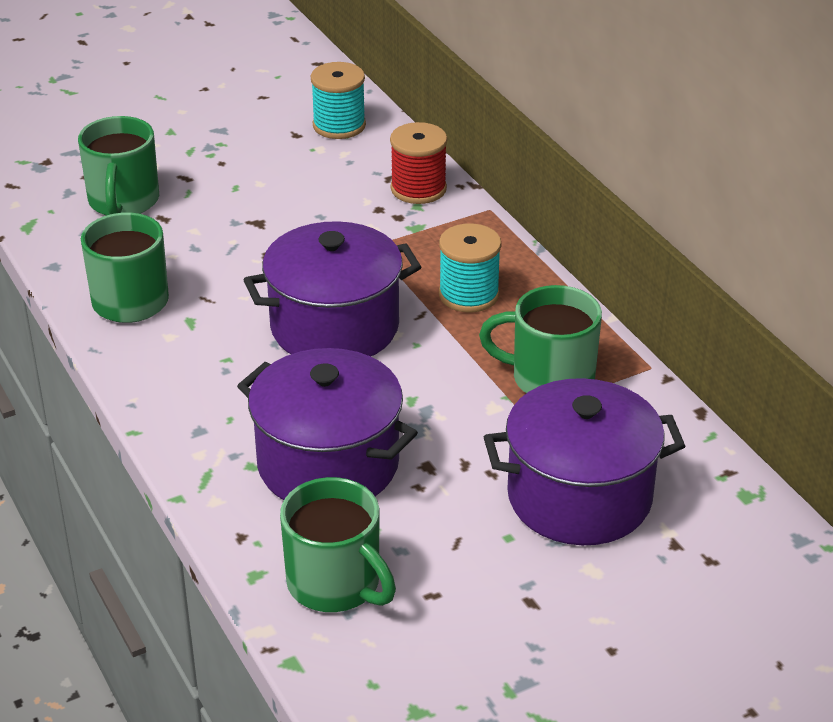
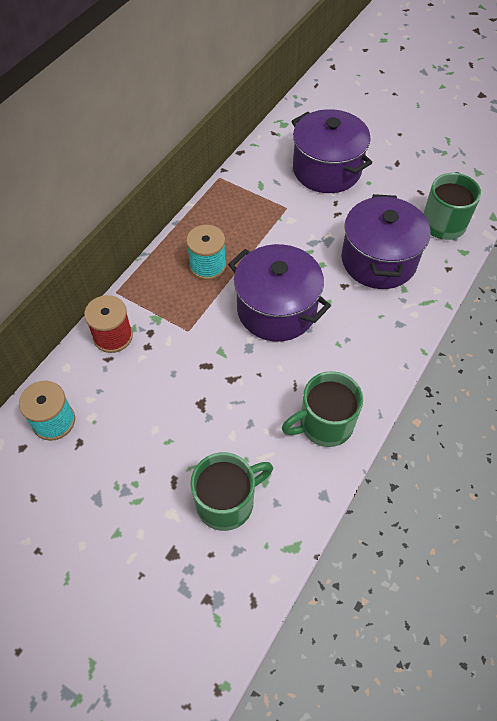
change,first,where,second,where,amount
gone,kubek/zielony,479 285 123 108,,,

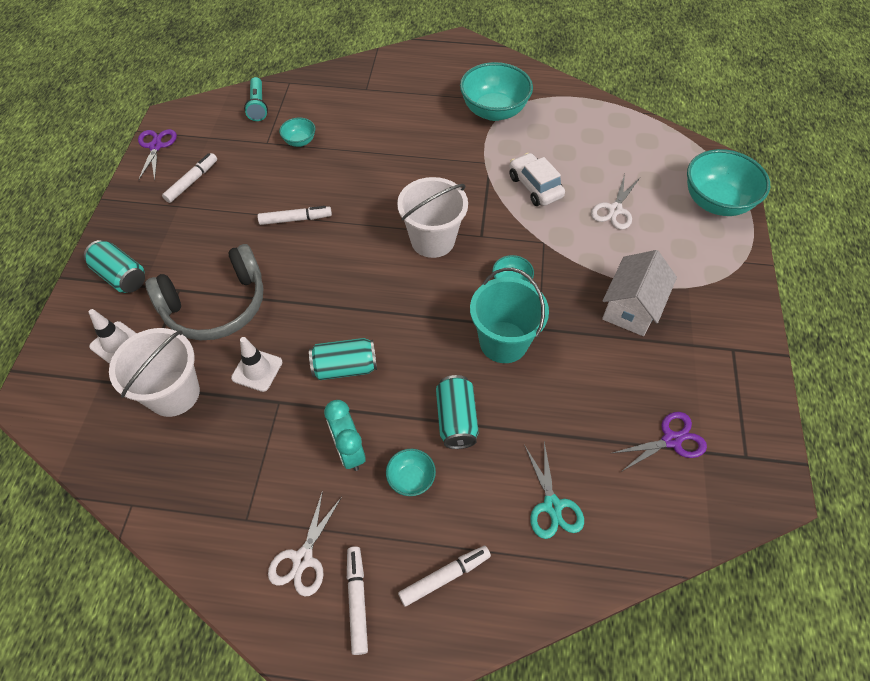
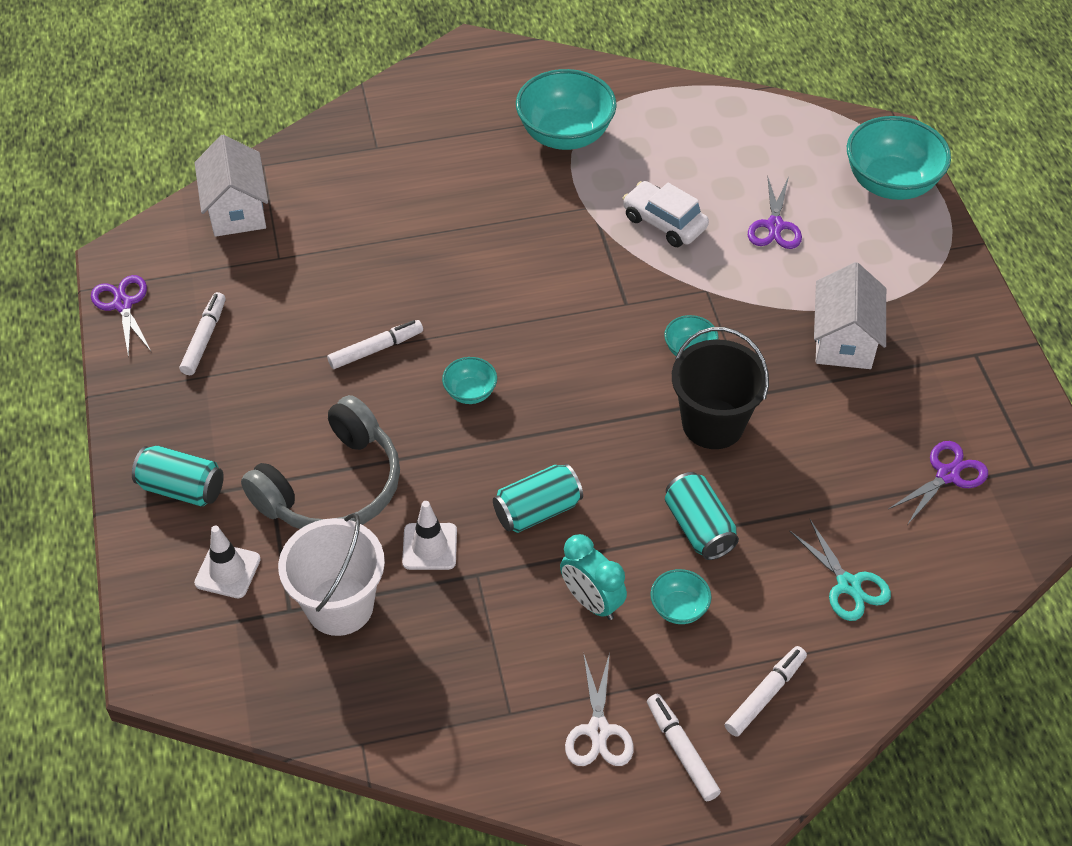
change,first,where,second,where,amount
swapped,latarka/turkusowy,244 77 24 44,domek/biały,195 135 73 102,
shifted,miska/turkusowy,279 118 36 29,,442 357 55 47,
repainted,wiadro/turkusowy,470 268 79 95,wiadro/czarny,672 327 97 122,
repainted,nożyczki/biały,591 174 49 56,nożyczki/fioletowy,748 175 54 74,
gone,wiadro/biały,397 177 71 81,,,

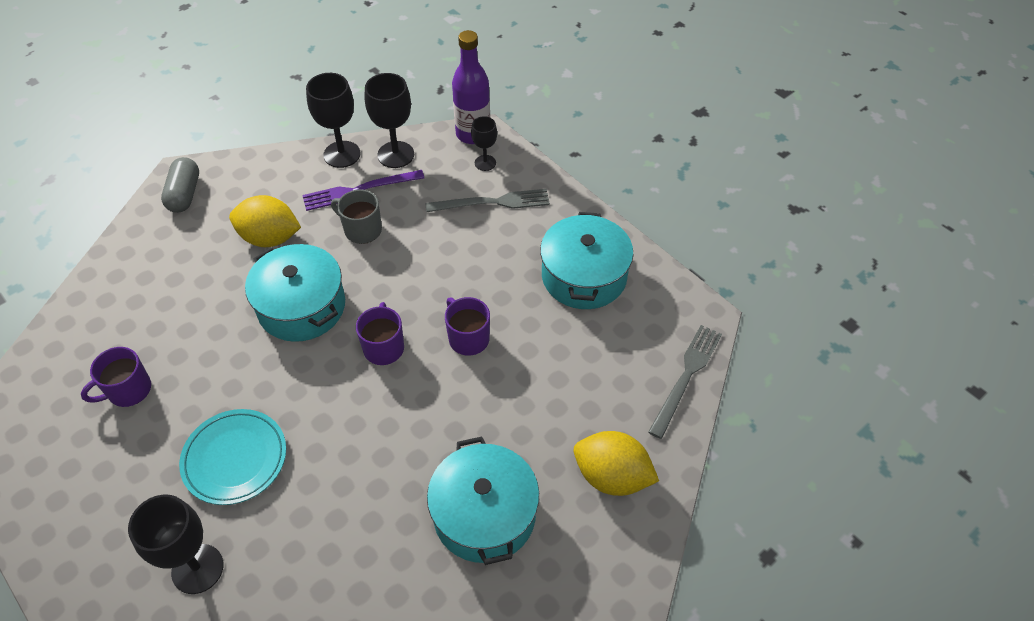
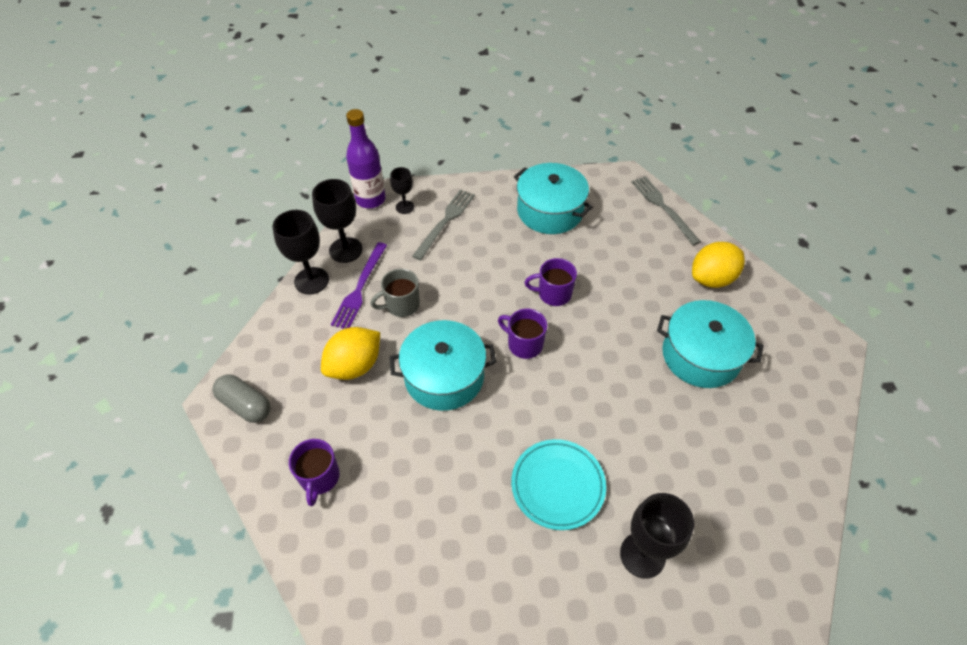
change,first,where,second,where,amount
shifted,kubek/fioletowy,81 347 70 60,,289 439 51 67,

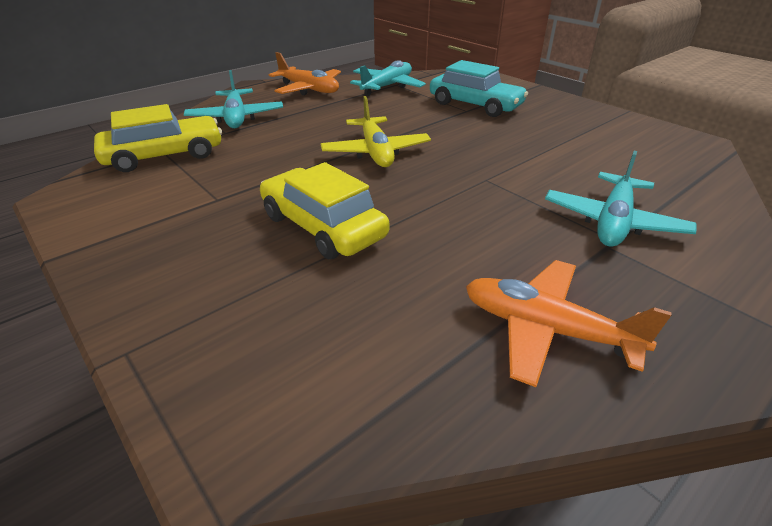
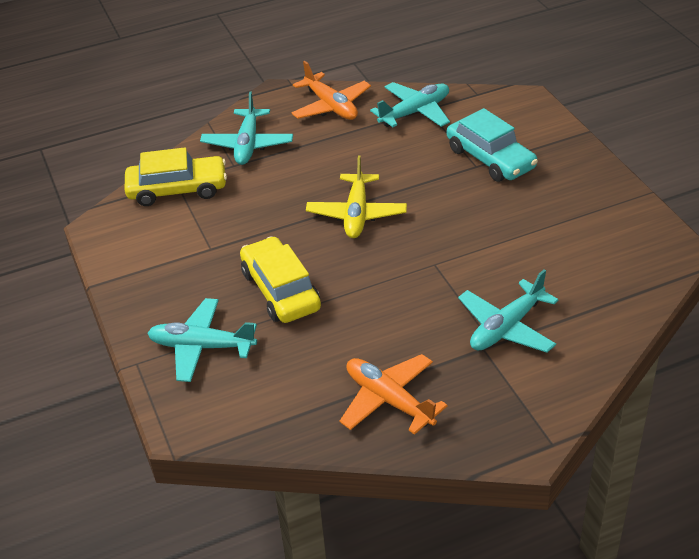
change,first,where,second,where,amount
new,,,samolot/turkusowy,147 298 110 84,

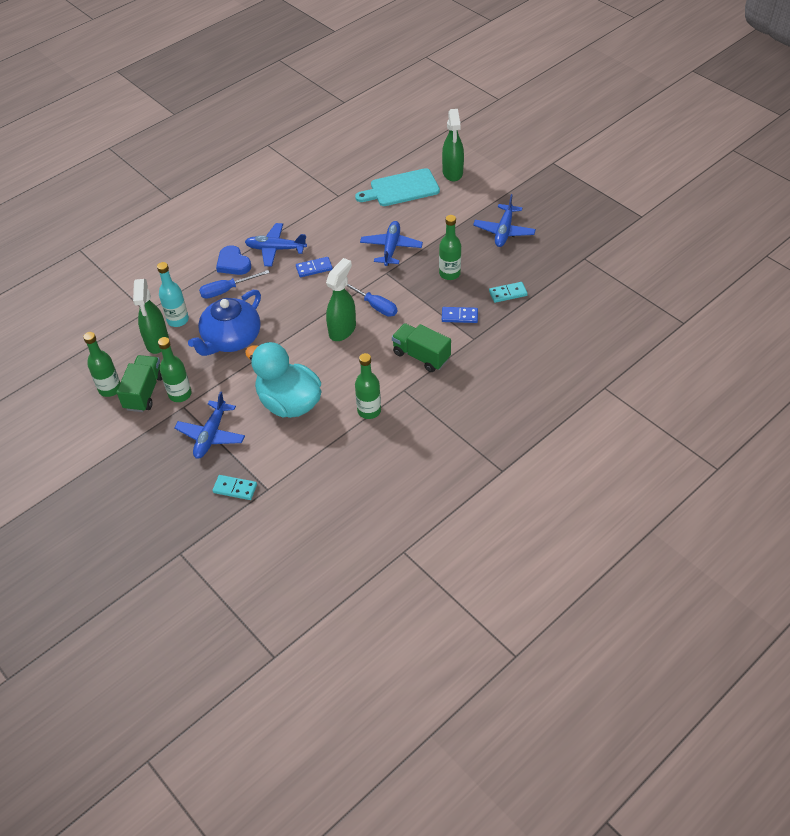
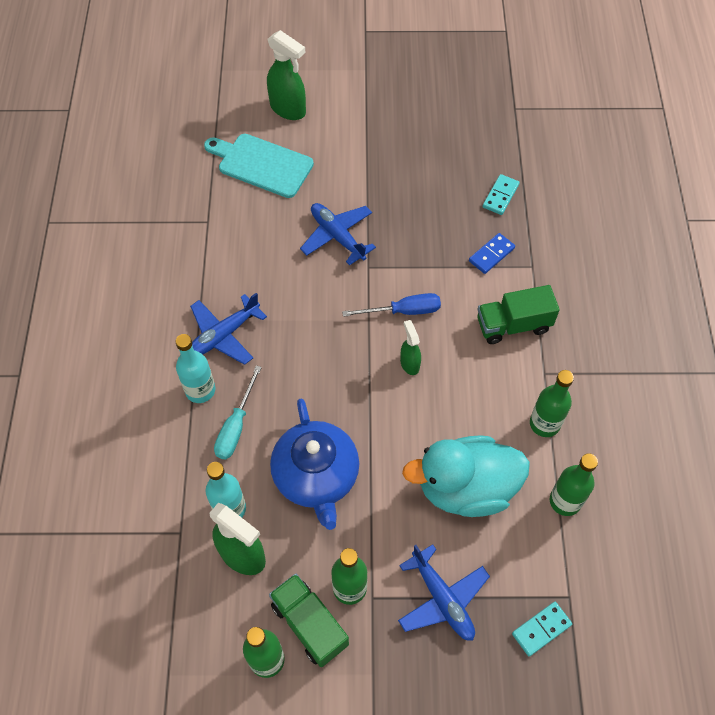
change,first,where,second,where,amount
swapped,serce/niebieski,216 245 35 30,butelka/turkusowy,175 334 40 69,
rotated,deska do krojenia/turkusowy,355 168 85 38,,204 134 110 64,90 degrees clockwise
repainted,śrubokręt/niebieski,199 270 71 29,śrubokręt/turkusowy,214 366 48 93,
scaled,spryskiwacz/zielony,326 258 30 83,,400 320 21 55,x0.57
shifted,butelka/zielony,439 215 22 65,,550 453 48 63,
gone,kostka domina/niebieski,296 257 37 20,,,
gone,samolot/niebieski,473 194 63 53,,,

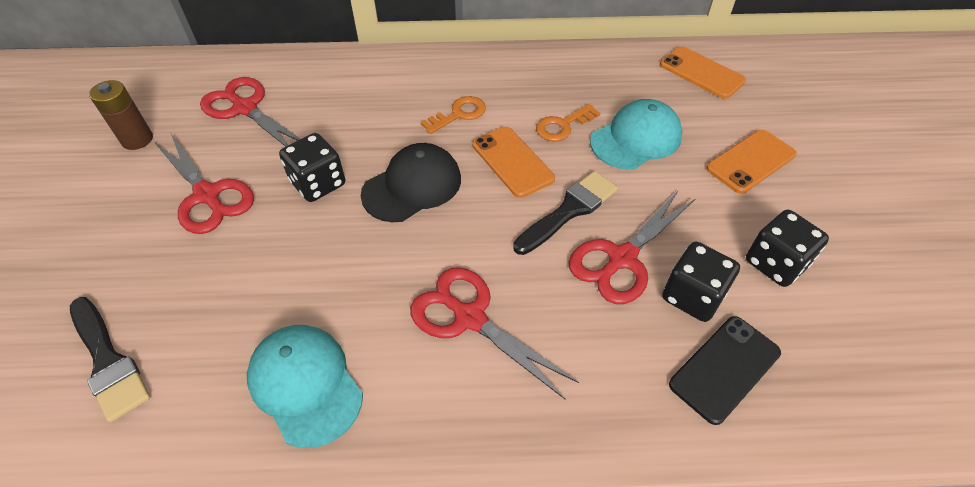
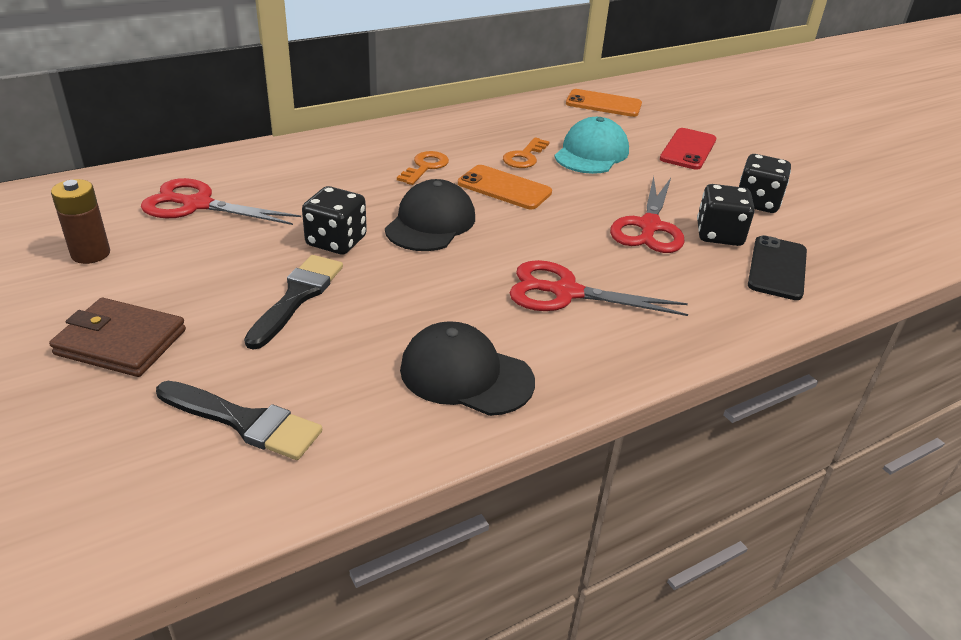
change,first,where,second,where,amount
new,,,portfel/brązowy,49 298 137 79,
shifted,pędzel/czarny,513 171 105 84,,244 255 99 95,
repainted,czapka/turkusowy,247 325 116 123,czapka/czarny,400 321 135 95,
repainted,telefon/pomarańczowy,706 130 91 64,telefon/czerwony,660 128 56 42,
gone,nożyczki/czerwony,155 132 99 102,,,

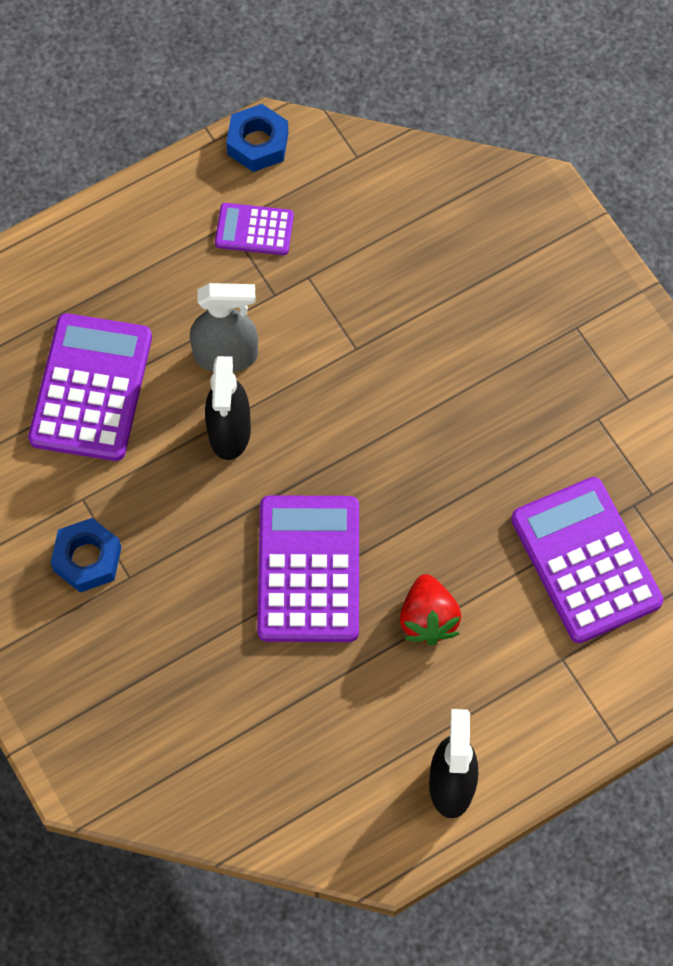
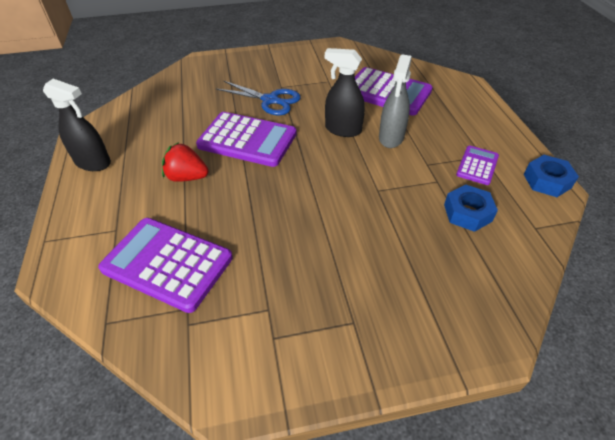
change,first,where,second,where,amount
rotated,kalkulator/fioletowy,511 477 152 166,,98 218 135 95,150 degrees counterclockwise
new,,,nożyczki/niebieski,216 81 85 34,
shifted,nakrętka/niebieski,51 518 70 75,,444 184 54 48,

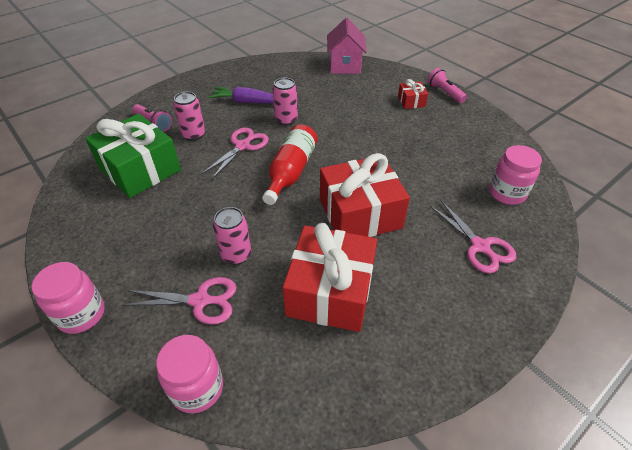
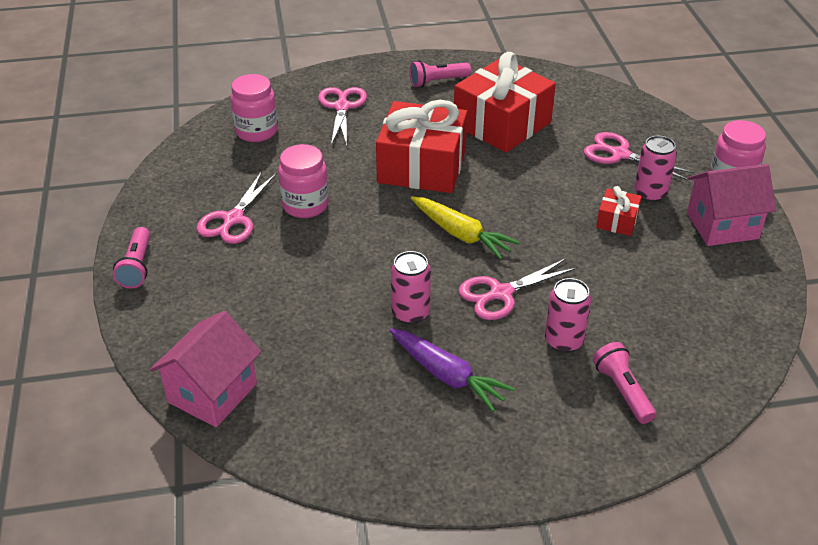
change,first,where,second,where,amount
new,,,nożyczki/różowy,197 171 79 73,
shifted,słoik/różowy,156 335 67 79,,278 144 51 74,
new,,,latarka/różowy,410 60 61 27,
swapped,butelka/czerwony,262 124 55 81,marchewka/żółty,411 196 108 64,
shifted,prezent/czerwony,398 79 30 30,,596 186 46 50,
shifted,puszka/różowy,213 207 38 58,,634 136 43 66,
new,,,domek/różowy,687 164 89 82,
gone,prezent/zielony,85 114 96 84,,,

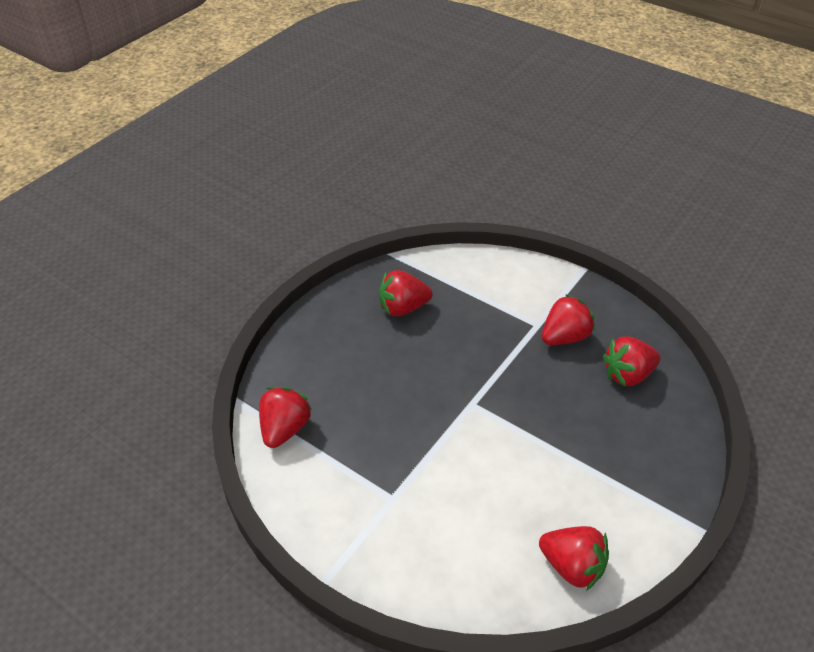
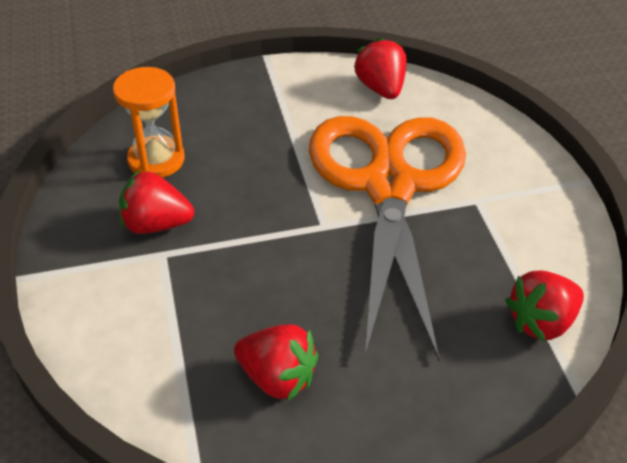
change,first,where,second,where,amount
swapped,truskawka/czerwony,603 336 58 50,klepsydra/pomarańczowy,113 67 71 111,
new,,,nożyczki/pomarańczowy,309 116 157 245,

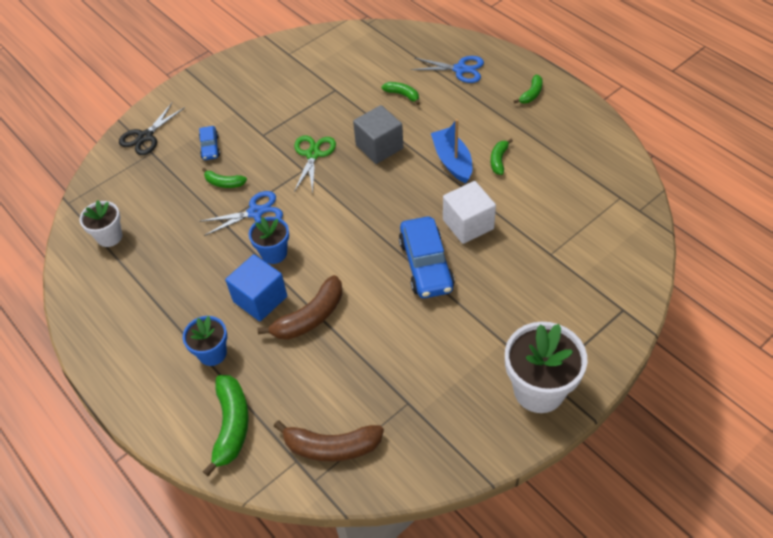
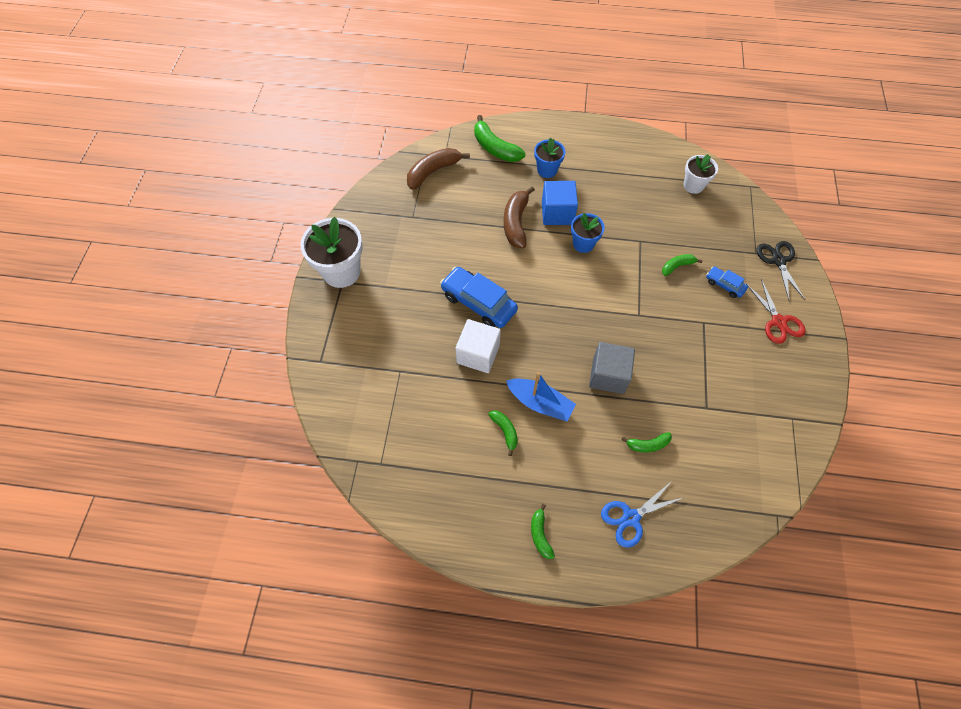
change,first,where,second,where,amount
new,,,nożyczki/czerwony,746 279 60 65,
gone,nożyczki/niebieski,199 191 84 45,,,
gone,nożyczki/zielony,294 135 42 58,,,

